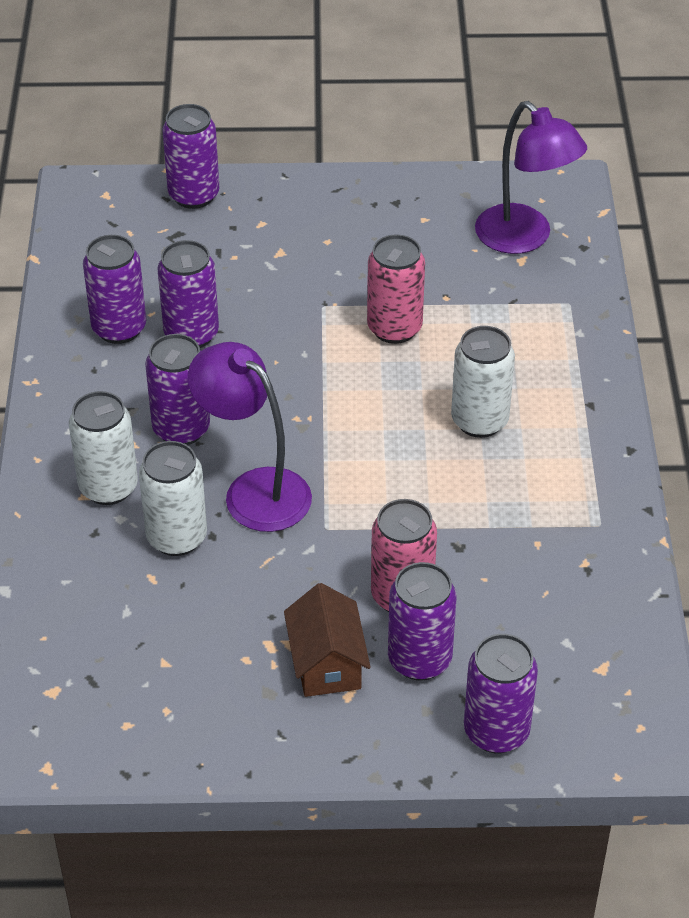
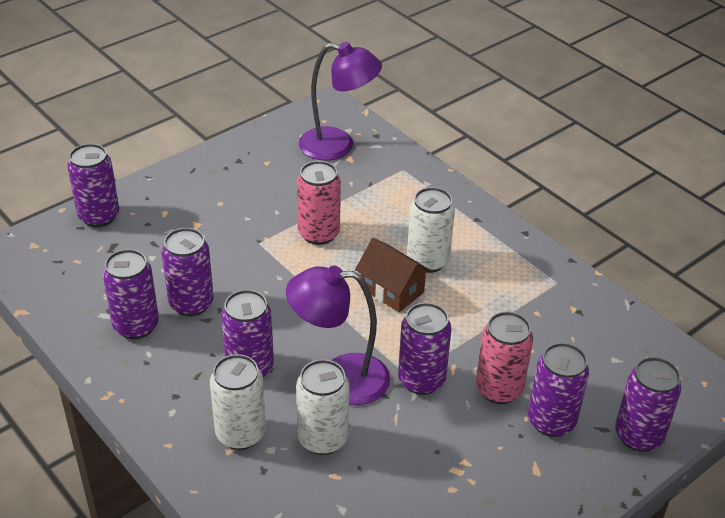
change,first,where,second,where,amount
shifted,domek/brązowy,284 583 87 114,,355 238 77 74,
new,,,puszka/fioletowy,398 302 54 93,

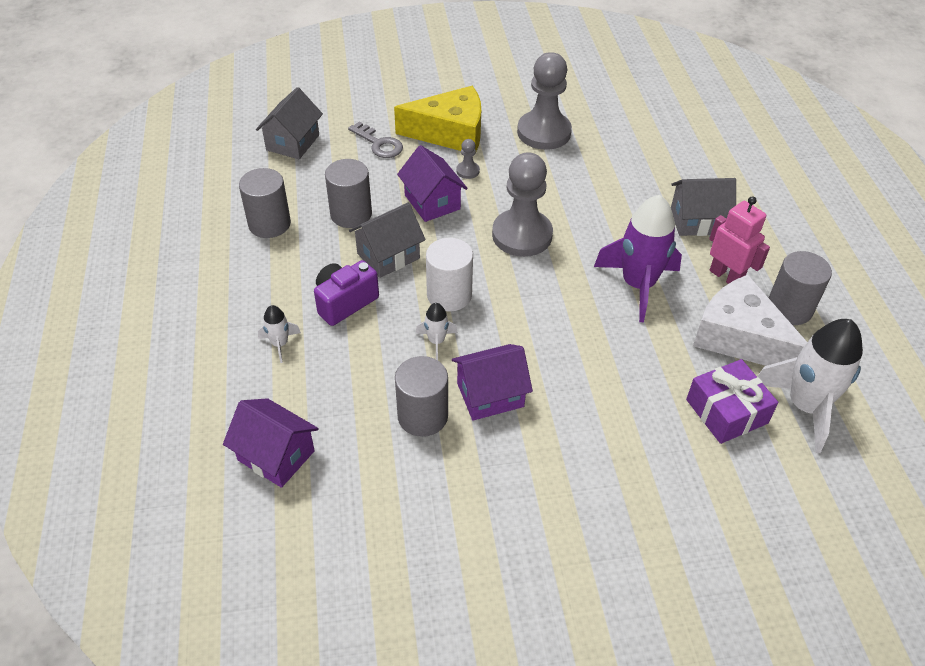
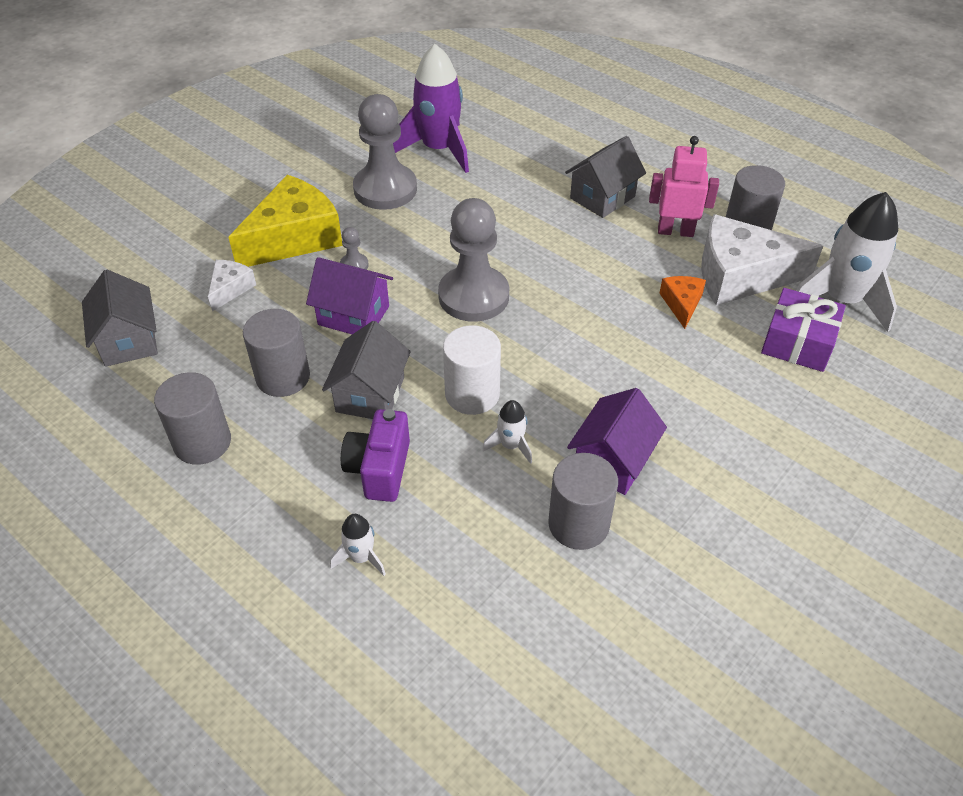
change,first,where,second,where,amount
swapped,klucz/szary,348 122 55 36,ser/biały,208 260 48 52,
shifted,rakieta/fioletowy,594 195 88 127,,393 44 76 129,
new,,,ser/pomarańczowy,659 276 47 53,
gone,domek/fioletowy,223 398 96 90,,,

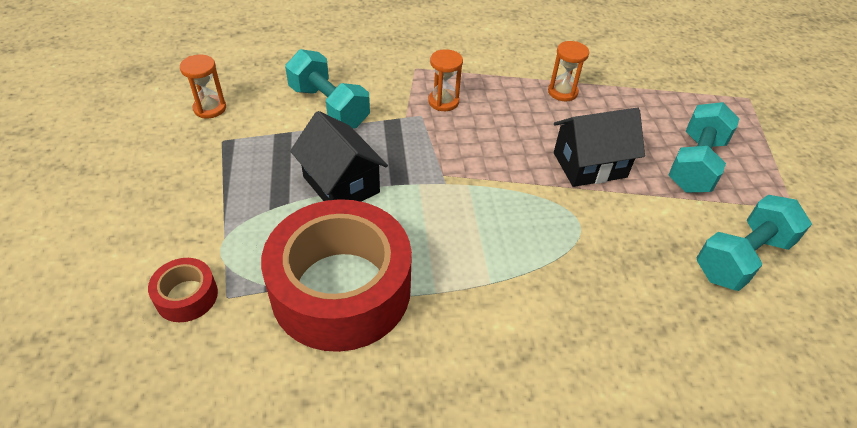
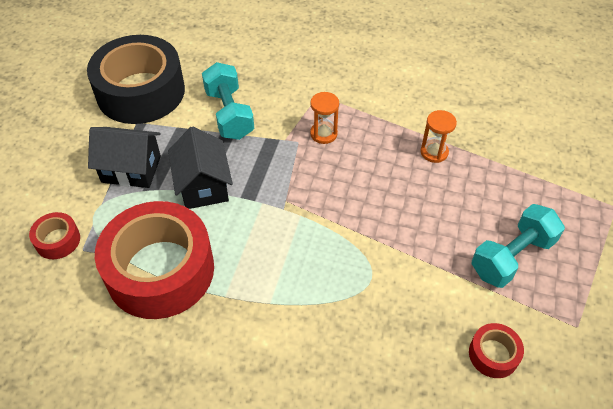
change,first,where,second,where,amount
swapped,klepsydra/pomarańczowy,180 55 46 63,taśma klejąca/czarny,87 35 98 89,
shifted,domek/czarny,554 108 91 79,,88 127 73 61,
swapped,hantel/turkusowy,696 195 116 96,taśma klejąca/czerwony,469 323 55 55,

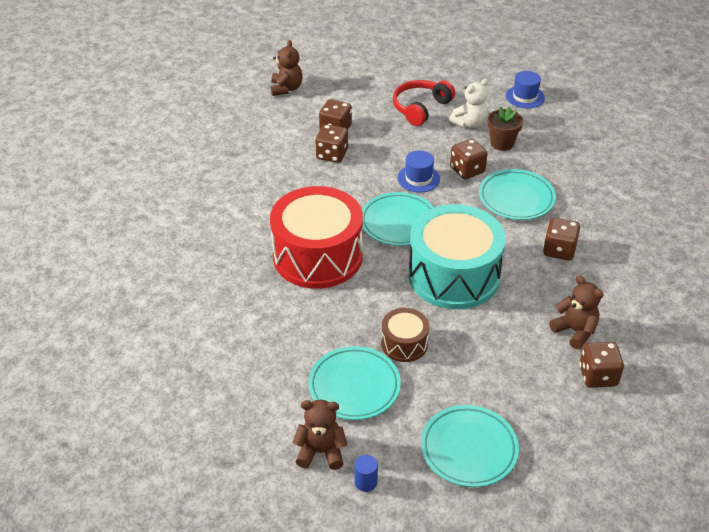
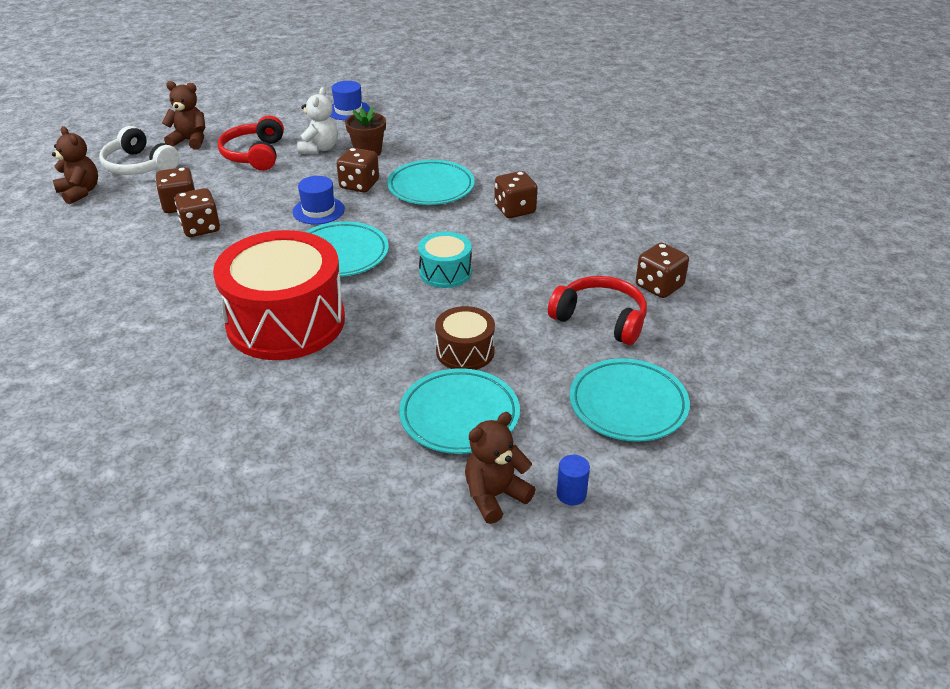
change,first,where,second,where,amount
new,,,słuchawki/biały,99 126 81 49,
shifted,miś/brązowy,549 275 54 74,,162 81 44 69,
scaled,bęben/turkusowy,408 204 98 105,,418 232 54 56,x0.48
new,,,słuchawki/czerwony,548 276 99 69,

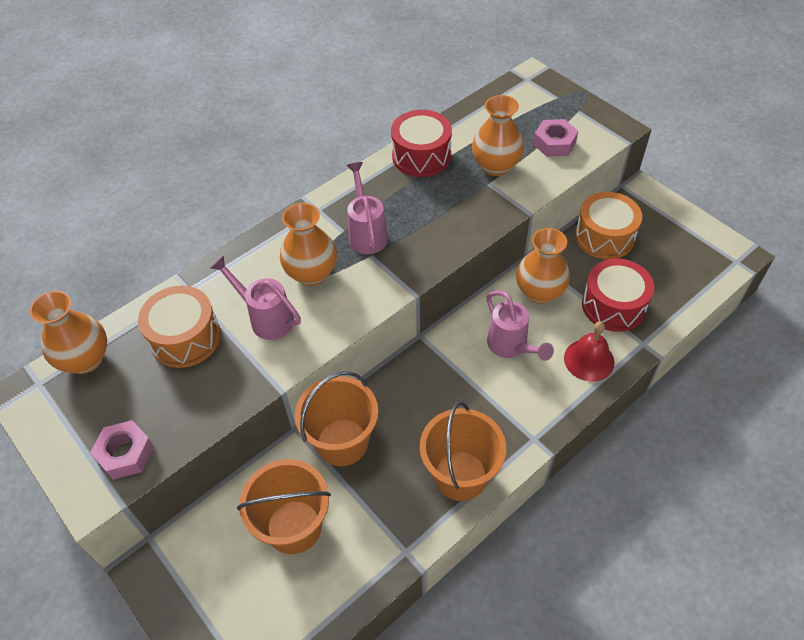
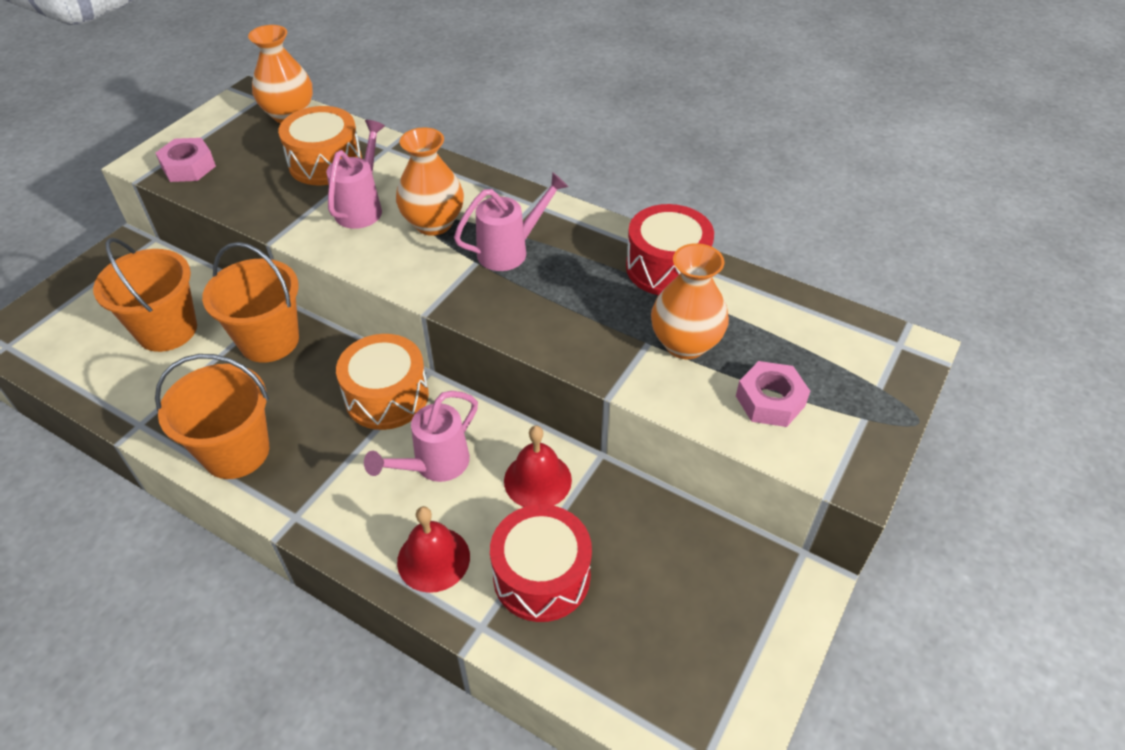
change,first,where,second,where,amount
shifted,bęben/pomarańczowy,575 192 67 68,,336 334 93 96,
swapped,wazon/pomarańczowy,516 228 54 76,dzwonek/czerwony,504 426 68 81,

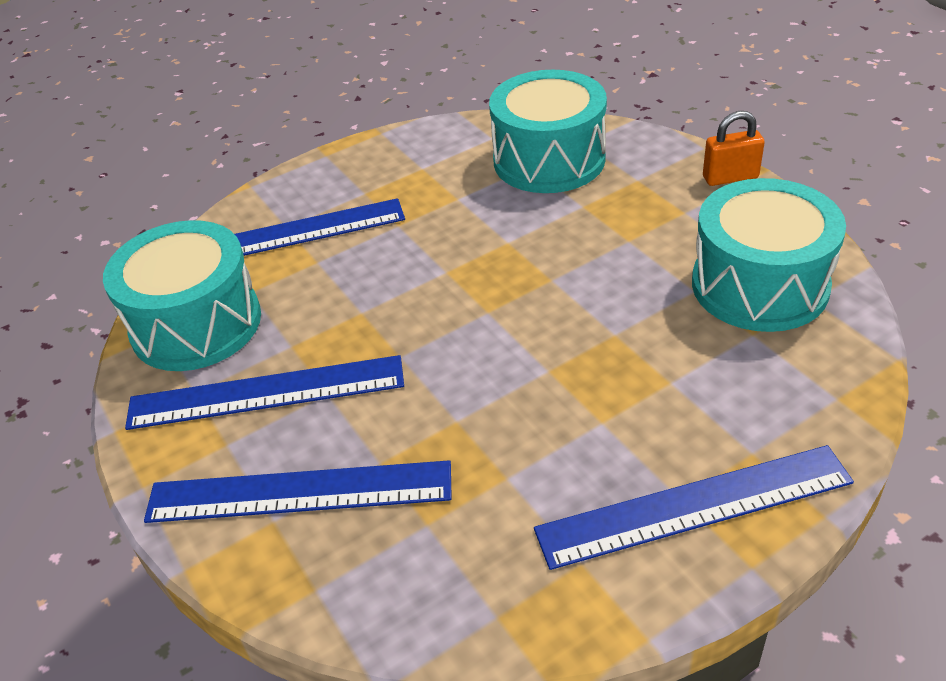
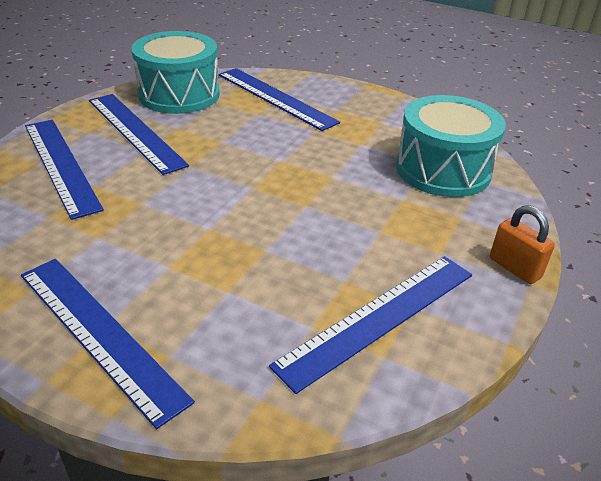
change,first,where,second,where,amount
swapped,bęben/turkusowy,692 178 154 154,linijka/niebieski,269 256 203 138,

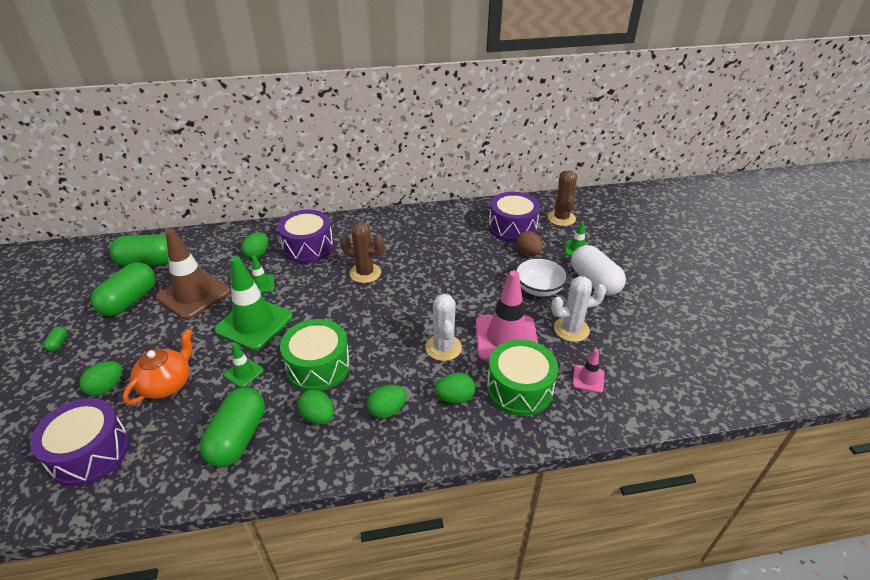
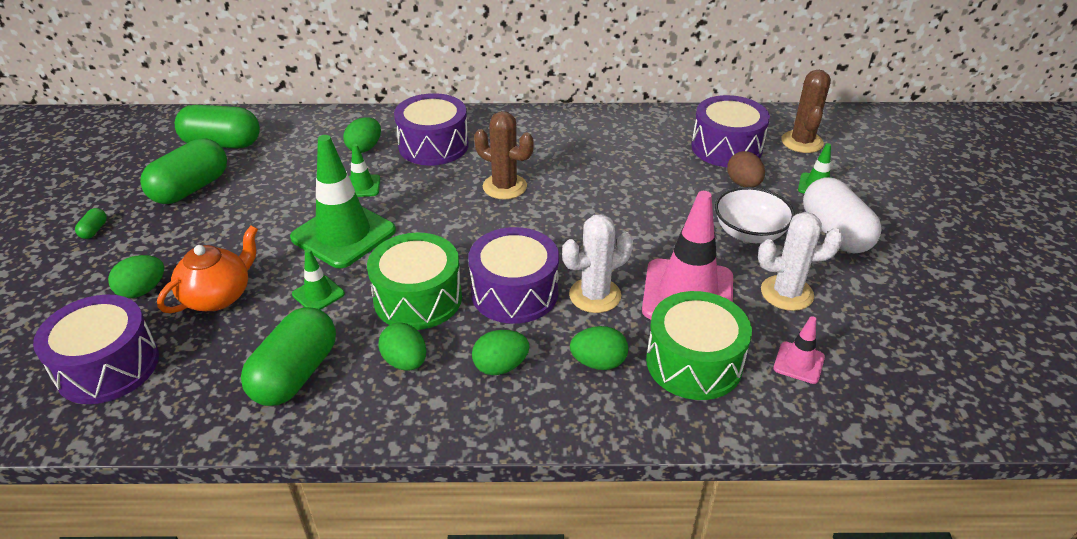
change,first,where,second,where,amount
new,,,bęben/fioletowy,469 227 90 97,
rotated,kaktus/biały,425 294 37 67,,562 214 71 99,60 degrees clockwise
gone,pachołek/brązowy,156 229 75 91,,,

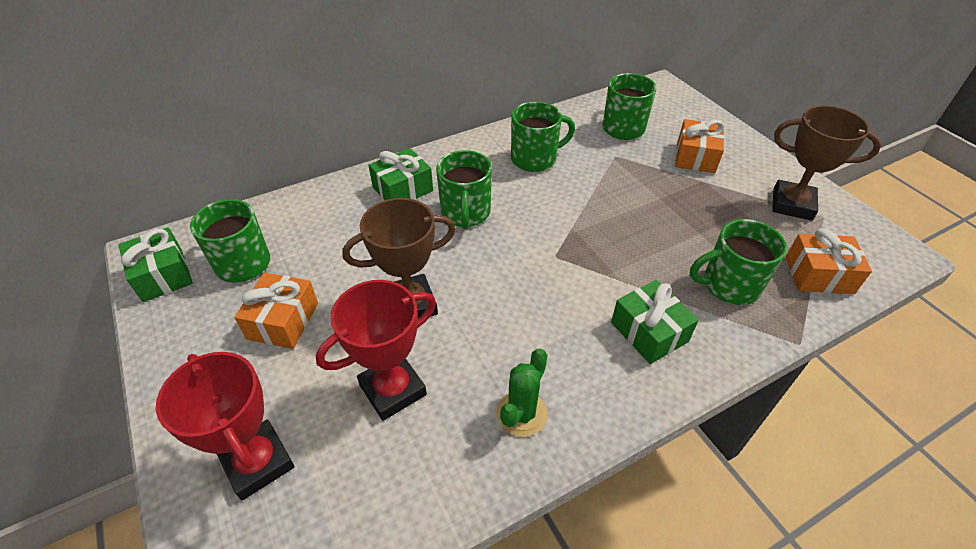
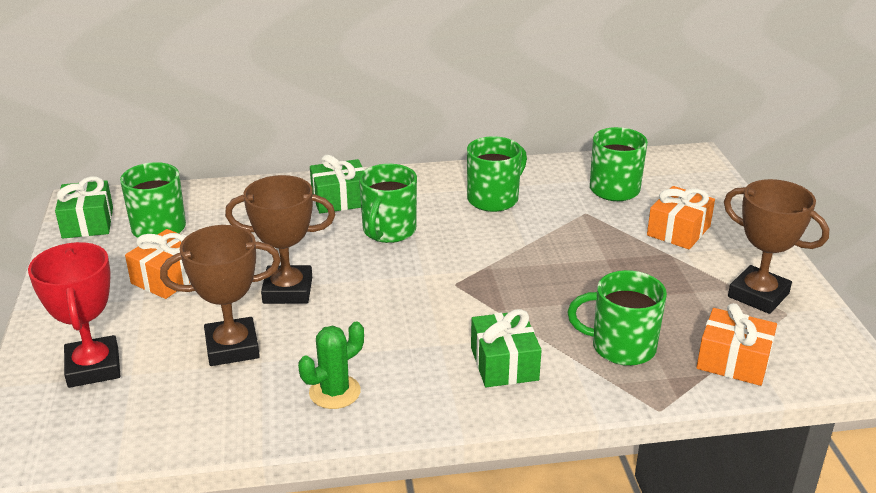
change,first,where,second,where,amount
repainted,puchar/czerwony,316 280 120 141,puchar/brązowy,160 225 121 141,
rotated,kubek/zielony,511 102 64 70,,467 136 60 76,45 degrees counterclockwise

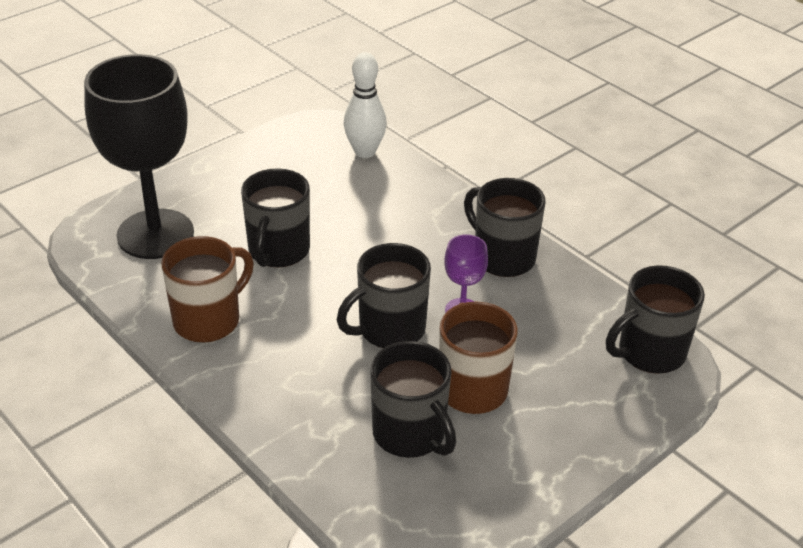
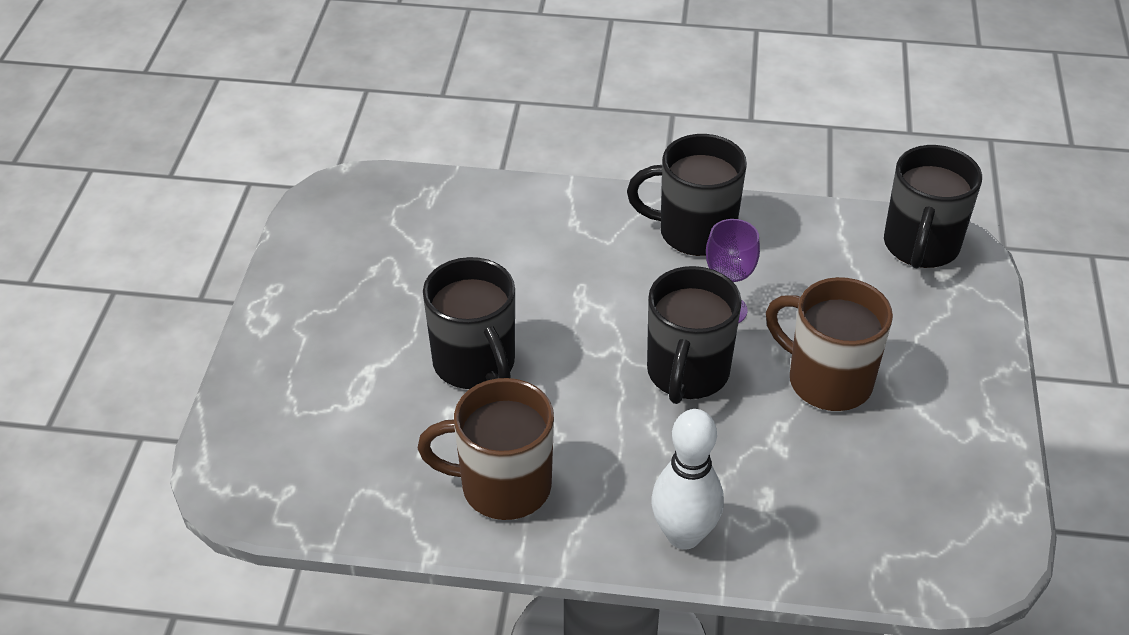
change,first,where,second,where,amount
rotated,kubek/brązowy,161 236 93 107,,417 378 137 142,90 degrees counterclockwise
shifted,kręgiel/biały,344 52 43 106,,651 409 73 140,
gone,kielich/czarny,84 54 110 205,,,
gone,kubek/czarny,370 341 86 117,,,

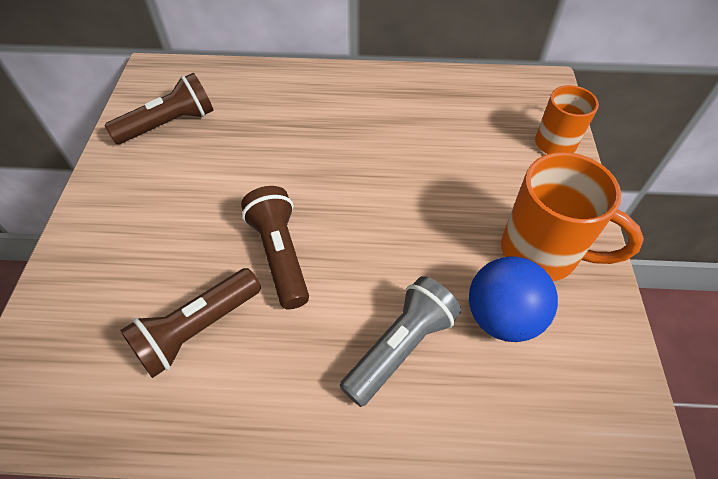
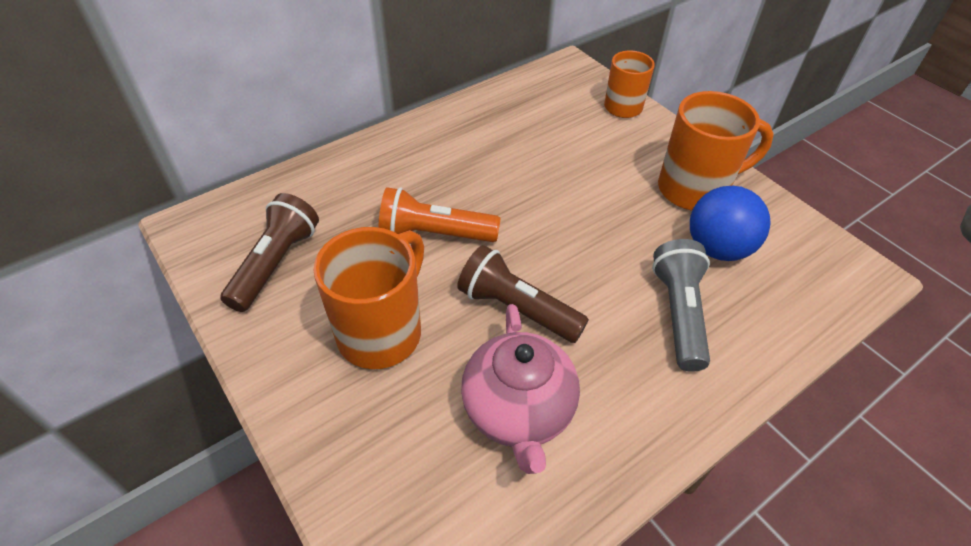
change,first,where,second,where,amount
new,,,kubek/pomarańczowy,313 227 111 142,
new,,,latarka/pomarańczowy,379 187 121 55,
swapped,latarka/brązowy,120 268 141 110,imbryk/różowy,461 304 119 170,

